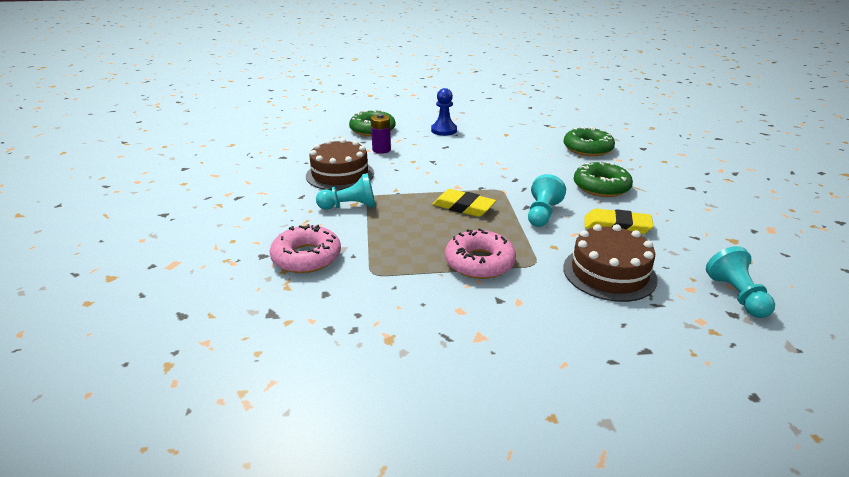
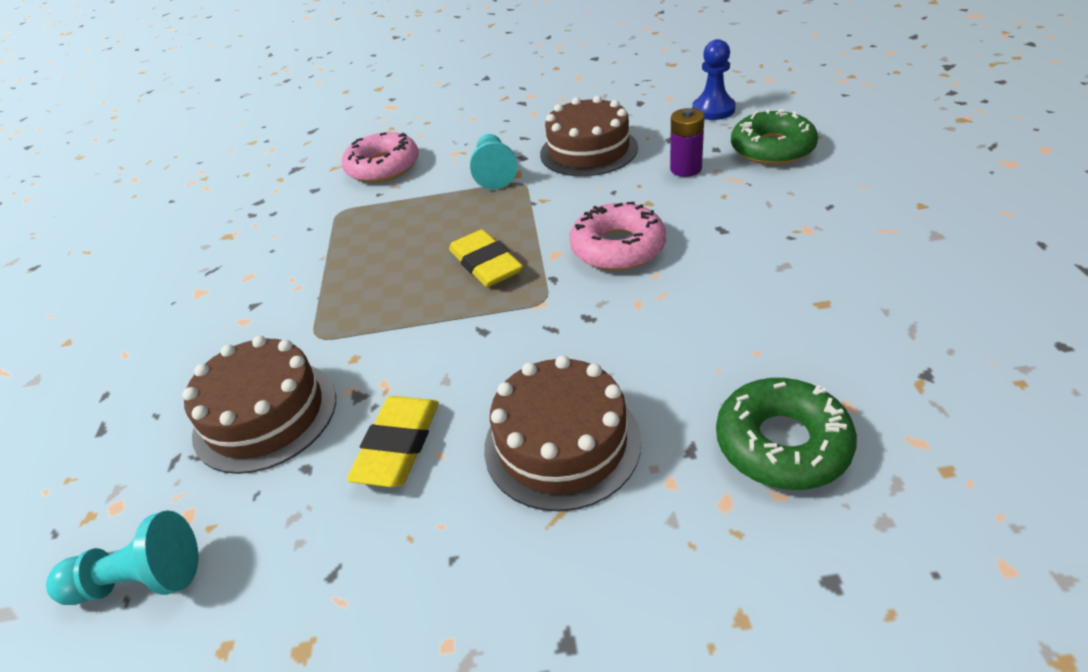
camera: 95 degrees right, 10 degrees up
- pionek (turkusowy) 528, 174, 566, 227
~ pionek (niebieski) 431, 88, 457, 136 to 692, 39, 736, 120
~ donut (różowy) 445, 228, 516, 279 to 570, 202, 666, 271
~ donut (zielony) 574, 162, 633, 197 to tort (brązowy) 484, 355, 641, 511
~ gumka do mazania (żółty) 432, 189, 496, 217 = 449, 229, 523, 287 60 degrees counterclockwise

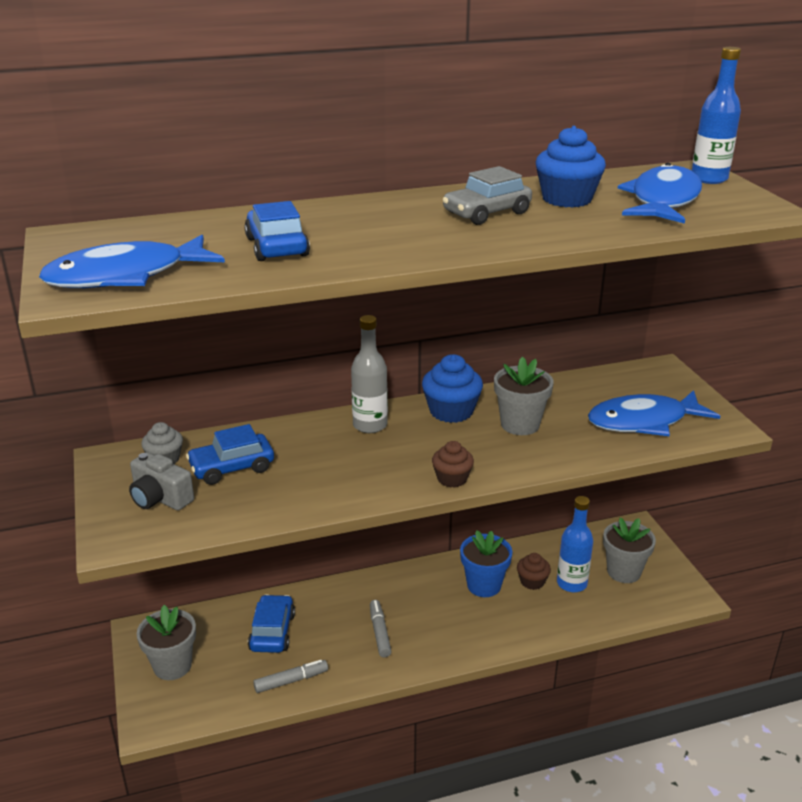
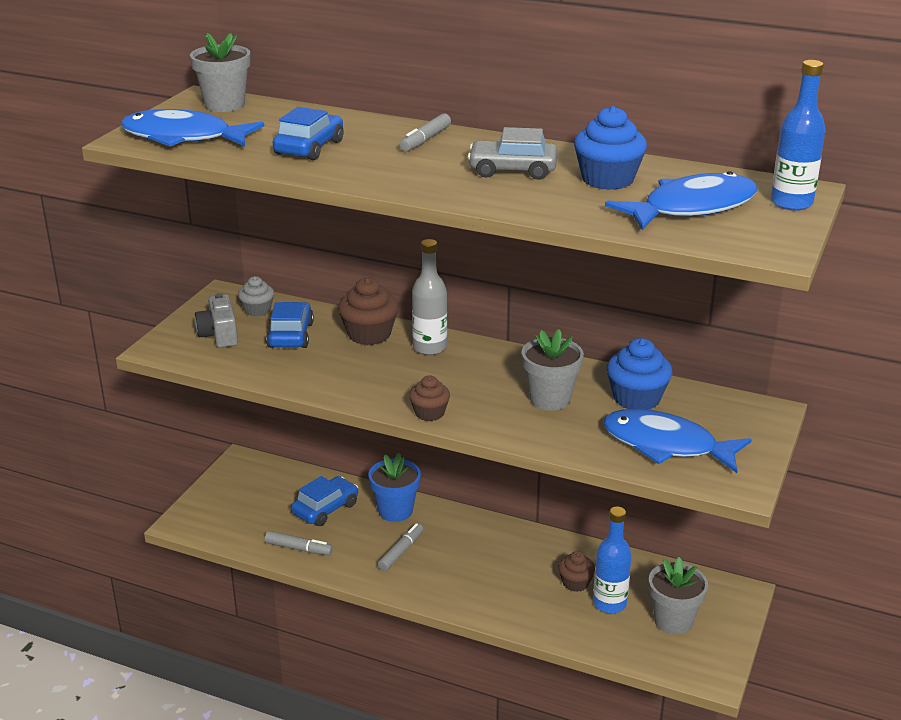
camera: 40 degrees right, 0 degrees up
+ muffinka (brązowy) 338, 278, 398, 345
+ flamaster (szary) 400, 113, 451, 151
~ doniczka (szary) 137, 605, 196, 680 to 190, 33, 250, 112
~ muffinka (niebieski) 422, 354, 483, 423 to 607, 338, 673, 410
~ doniczka (niebieski) 460, 530, 512, 597 to 368, 453, 421, 522
~ samochód (niebieski) 186, 424, 274, 485 = 266, 302, 314, 348 75 degrees clockwise

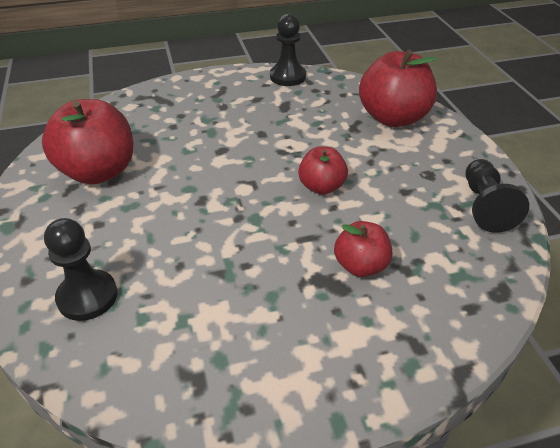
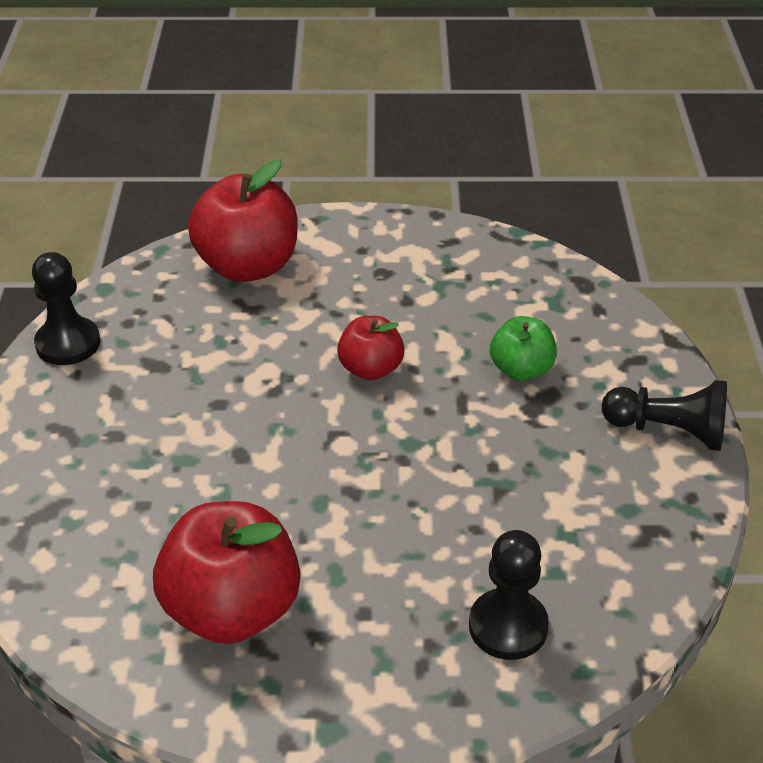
camera: 75 degrees left, 0 degrees up
~ pionek (czarny) 466, 159, 529, 233 to 602, 380, 727, 451
~ jabłko (czerwony) 334, 221, 392, 277 to jabłko (zielony) 490, 316, 557, 381

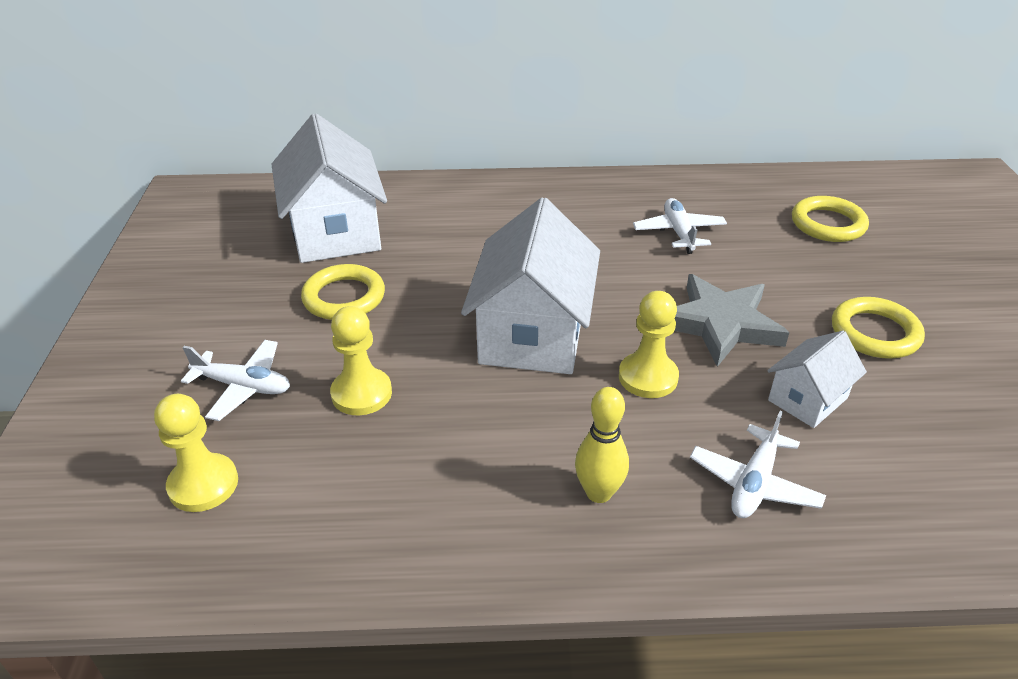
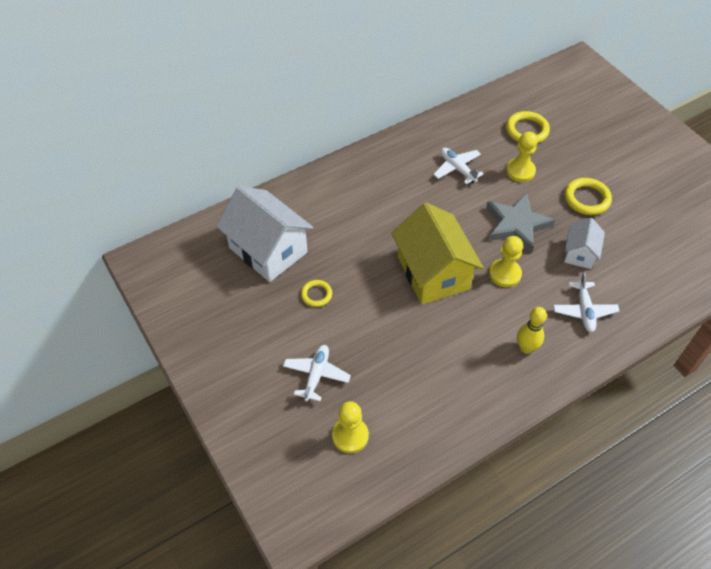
camera: 30 degrees left, 15 degrees up
~ pionek (żółty) 330, 306, 392, 415 to 506, 132, 538, 182
~ domek (biały) 461, 197, 600, 374 to domek (żółty) 391, 202, 484, 304
~ samolot (biały) 181, 340, 290, 421 = 283, 345, 351, 402 60 degrees counterclockwise
~ pierścień (żółty) 301, 264, 385, 320 = 301, 280, 332, 307 x0.62

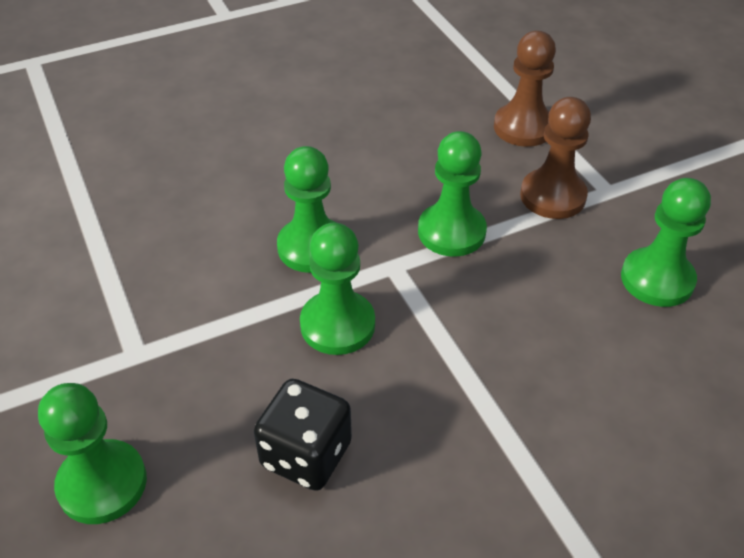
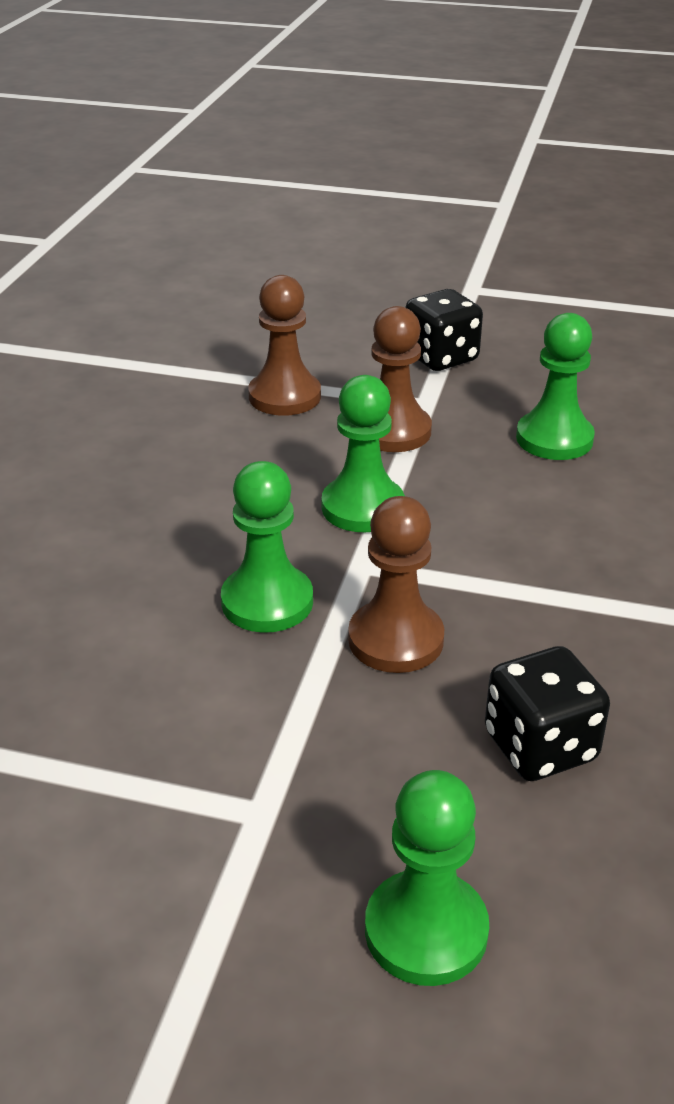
camera: 50 degrees left, 10 degrees down
+ kostka do gry (czarny) 405, 289, 483, 371
~ pionek (zielony) 300, 223, 375, 355 to pionek (brązowy) 348, 496, 444, 673

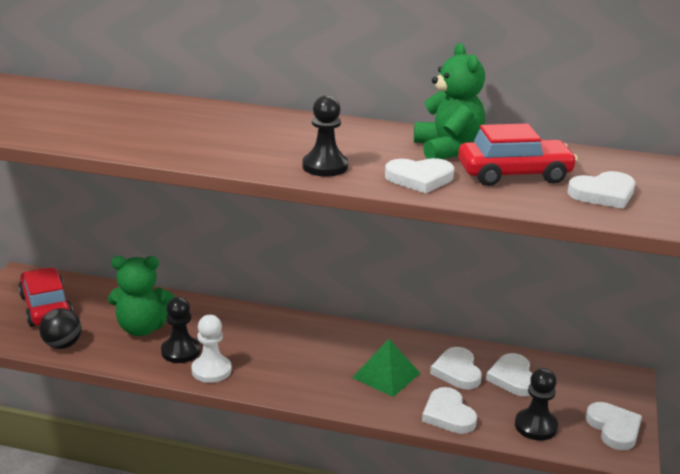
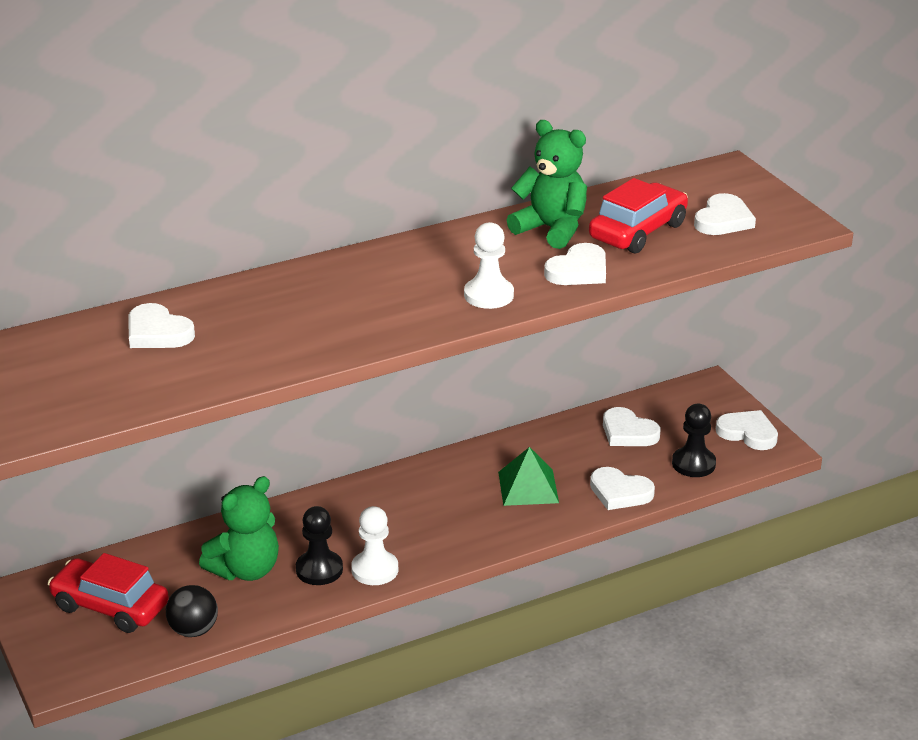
camera: 40 degrees left, 5 degrees up
~ serce (biały) 430, 347, 482, 389 to 128, 303, 195, 348
~ pionek (czarny) 302, 95, 348, 177 to pionek (biały) 464, 222, 514, 309

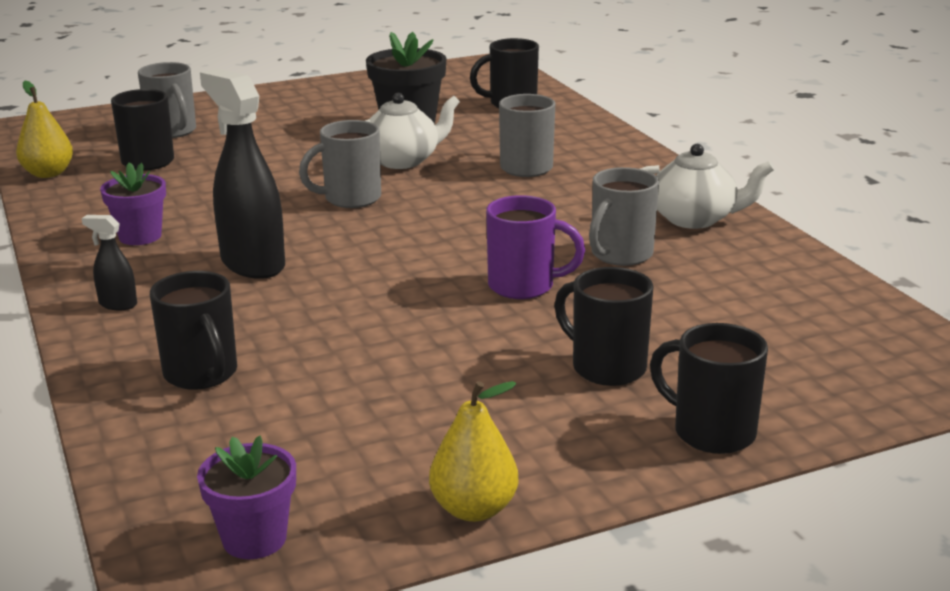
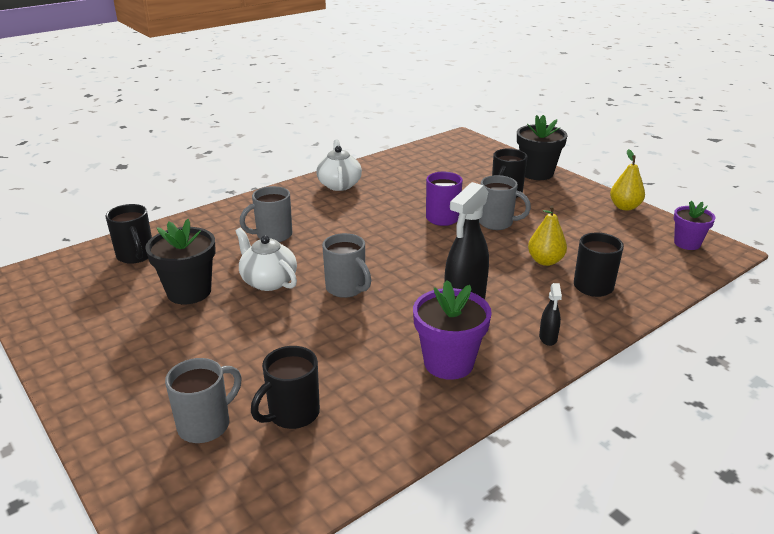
camera: 105 degrees left, 5 degrees up
~ gruszka (żółty) 16, 81, 73, 178 to 528, 206, 567, 266
~ kubek (szary) 589, 167, 659, 266 to 479, 175, 531, 230
~ kubek (czarny) 650, 323, 768, 454 to doniczka (czarny) 517, 115, 567, 180
~ doniczka (fioletowy) 100, 162, 166, 245 = 413, 280, 492, 380 x1.55

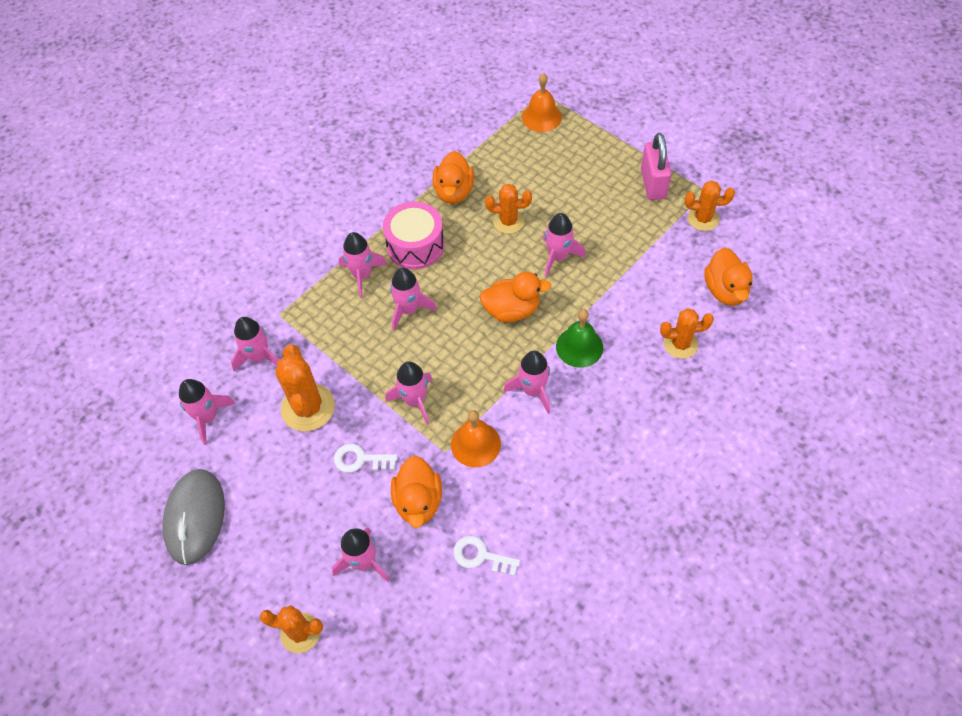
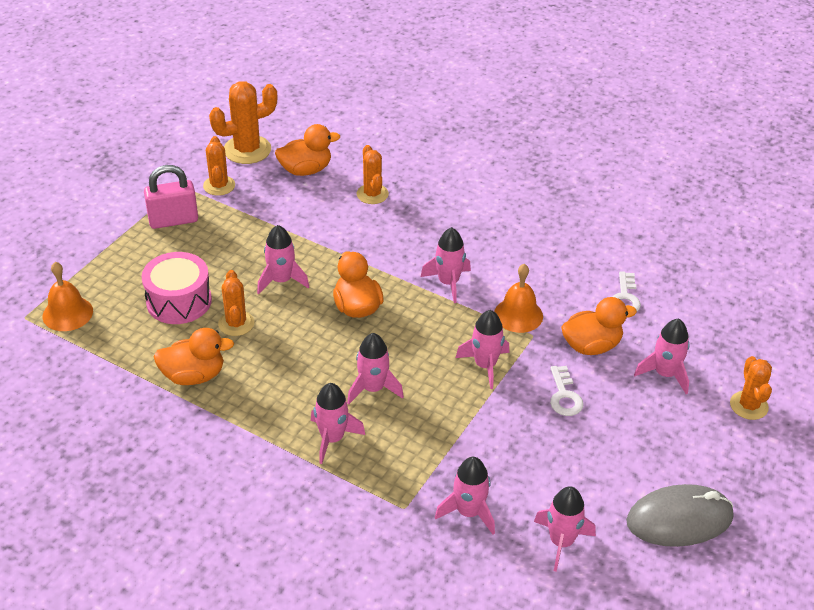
camera: 105 degrees left, 15 degrees down
- dzwonek (zielony) 556, 309, 603, 368
~ kaktus (pomarańczowy) 275, 344, 335, 432 to 209, 81, 277, 164
~ bęben (różowy) 383, 201, 444, 269 to 142, 252, 212, 324

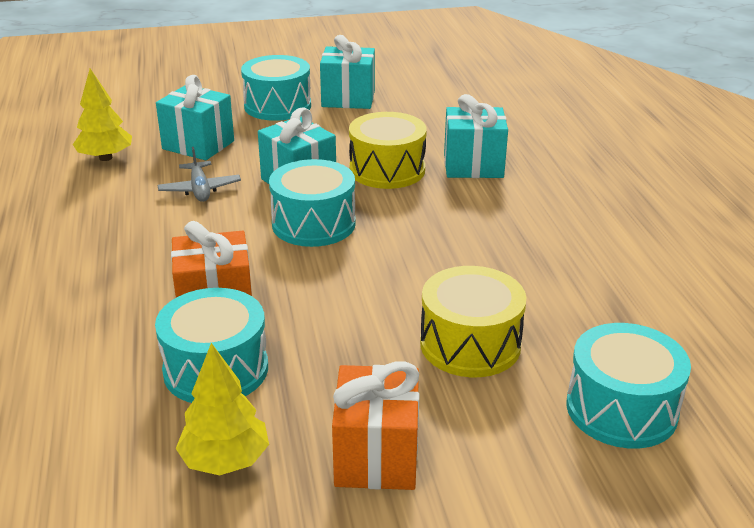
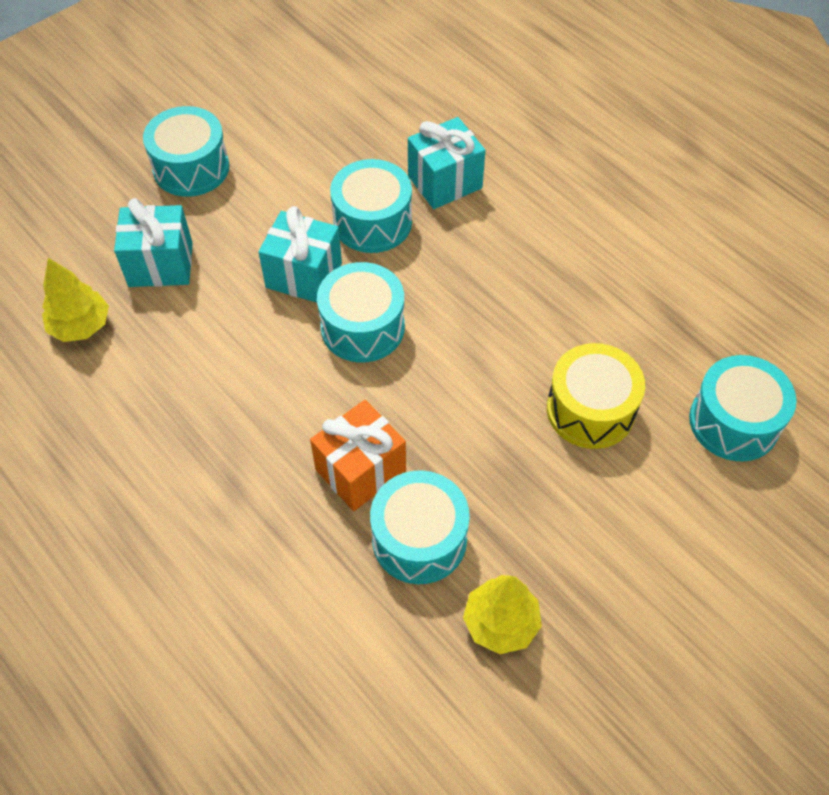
camera: 30 degrees left, 25 degrees up
- samolot (szary) 158, 147, 241, 202
- prezent (turkusowy) 320, 35, 375, 109
- prezent (pomarańczowy) 332, 362, 419, 490
~ bęben (żółty) 349, 112, 427, 189 to bęben (turkusowy) 330, 159, 412, 253

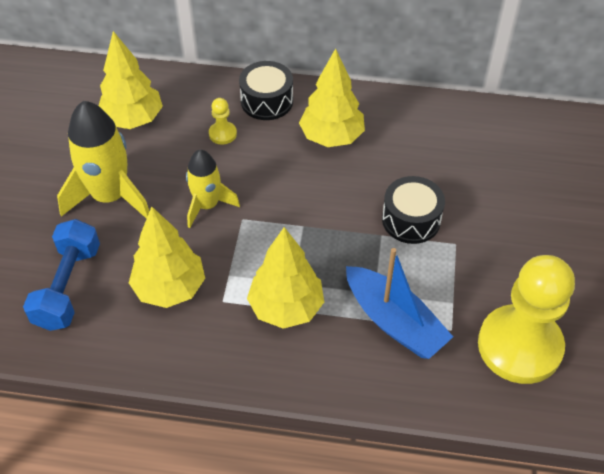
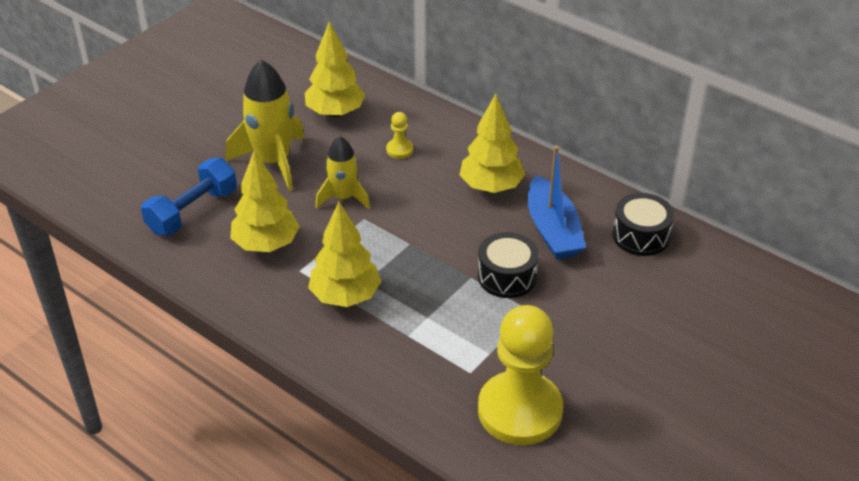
camera: 30 degrees right, 10 degrees down
~ bęben (czarny) 239, 61, 293, 120 to 612, 193, 674, 256
~ łódka (niebieski) 346, 248, 453, 359 to 528, 146, 586, 259

